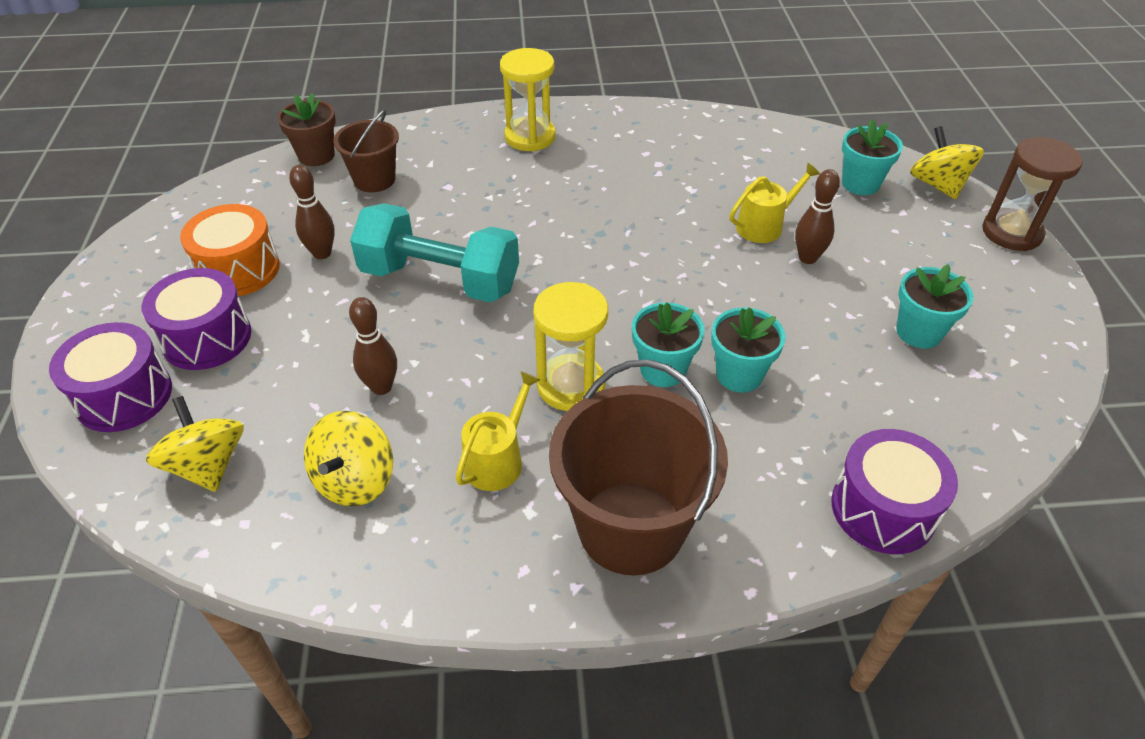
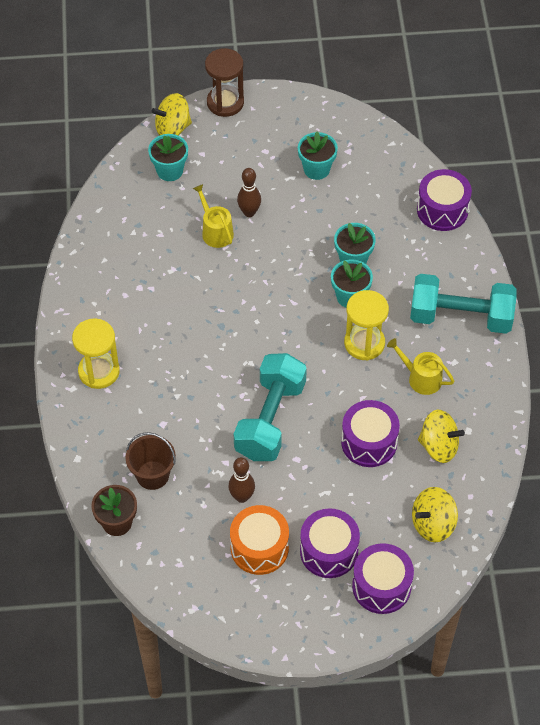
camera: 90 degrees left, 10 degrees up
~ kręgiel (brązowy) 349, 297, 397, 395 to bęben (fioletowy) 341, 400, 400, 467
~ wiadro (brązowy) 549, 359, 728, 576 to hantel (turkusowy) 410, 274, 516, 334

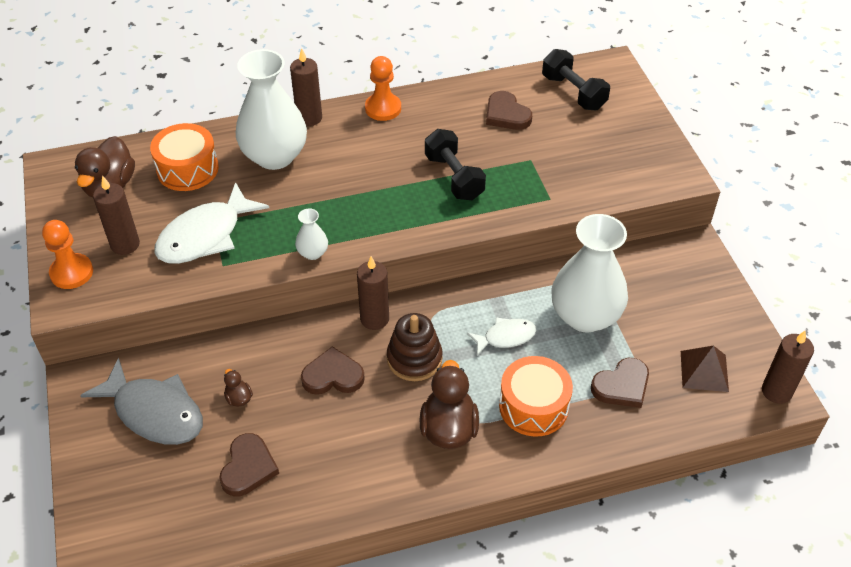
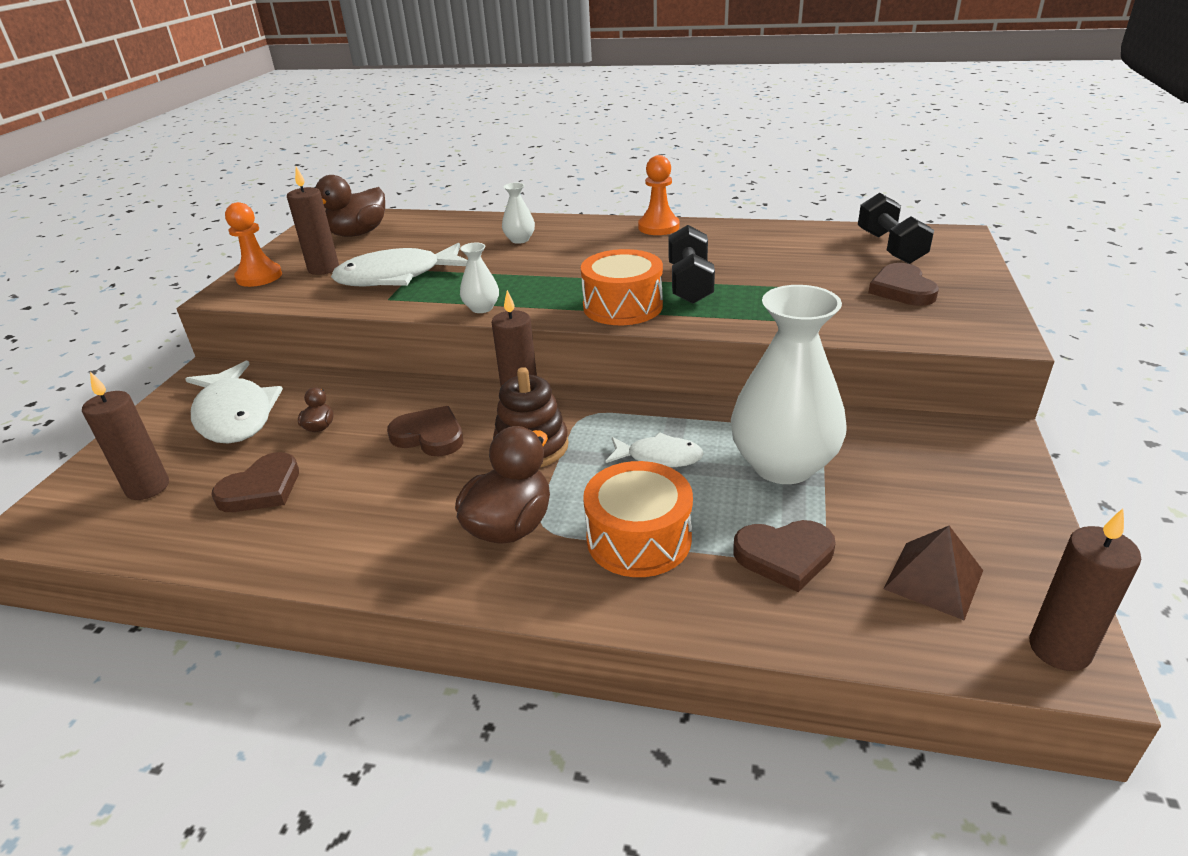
camera: 30 degrees right, 15 degrees down
~ bęben (pomarańczowy) 150, 123, 219, 191 to 581, 249, 663, 325
~ świeca (brązowy) 290, 48, 322, 126 to 82, 372, 169, 500
~ serce (brązowy) 486, 91, 532, 130 to 868, 263, 939, 306
~ ryba (szary) 80, 358, 203, 445 to ryba (biały) 185, 361, 283, 444
~ wazon (biały) 236, 49, 307, 170 = 502, 183, 535, 244 x0.43

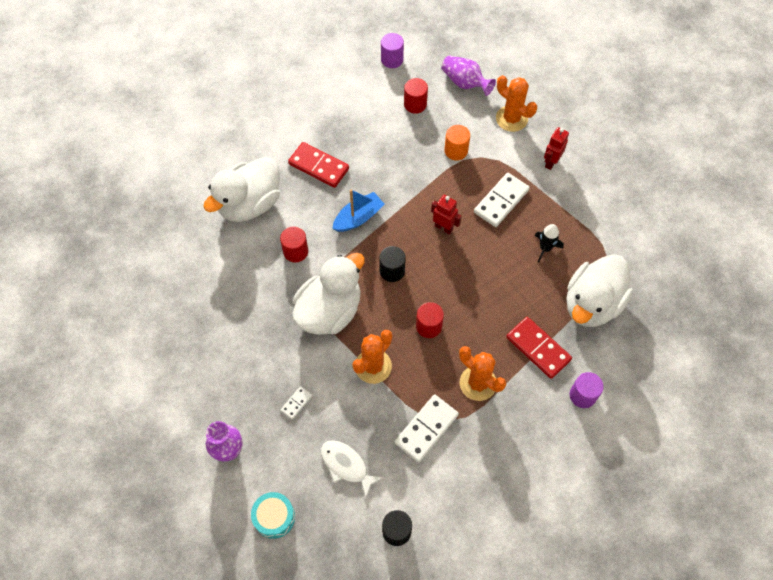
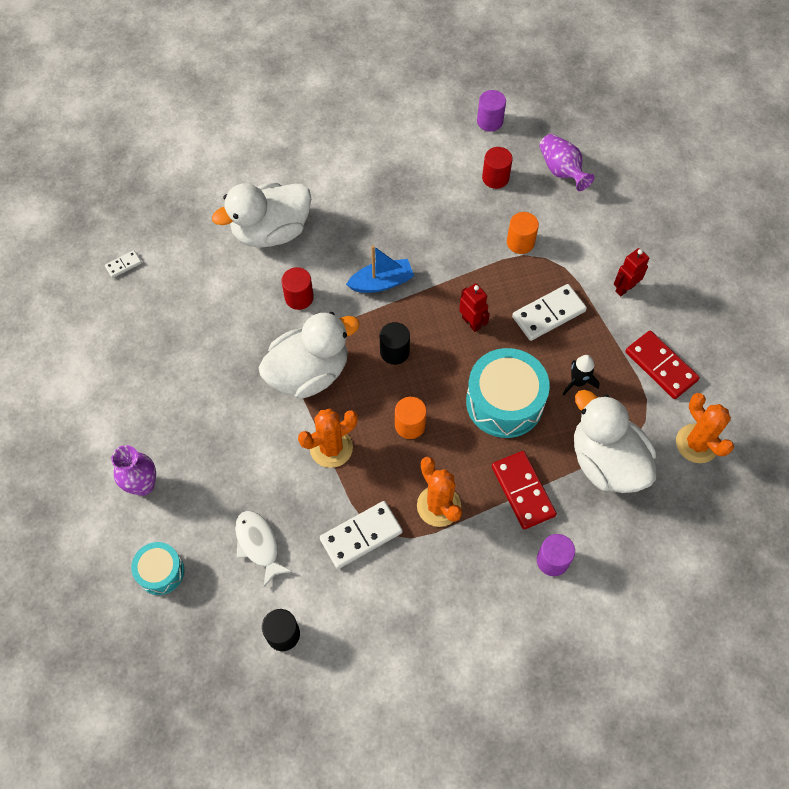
camera: 20 degrees right, 0 degrees up
+ bęben (turkusowy) 466, 348, 550, 438
~ kostka domina (biały) 281, 386, 312, 420 to 105, 250, 142, 278
~ kostka domina (czerwony) 288, 142, 349, 188 to 625, 331, 700, 399
~ kaktus (pomarańczowy) 496, 75, 537, 132 to 676, 393, 734, 463
~ walec (czerwony) 416, 302, 444, 338 to walec (pomarańczowy) 395, 397, 426, 439
~ kaczka (biały) 566, 254, 633, 327 = 574, 390, 656, 493 90 degrees clockwise

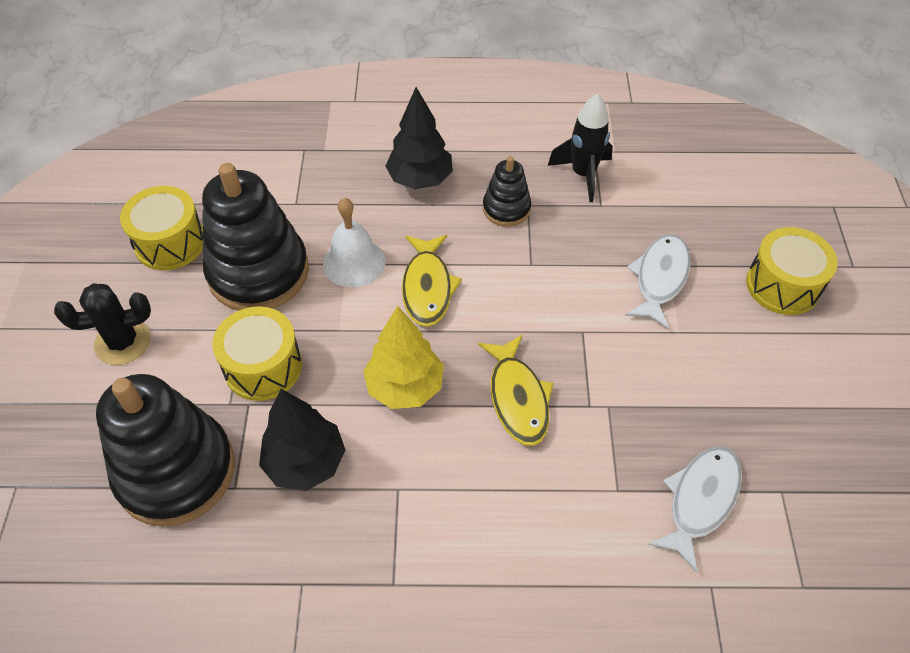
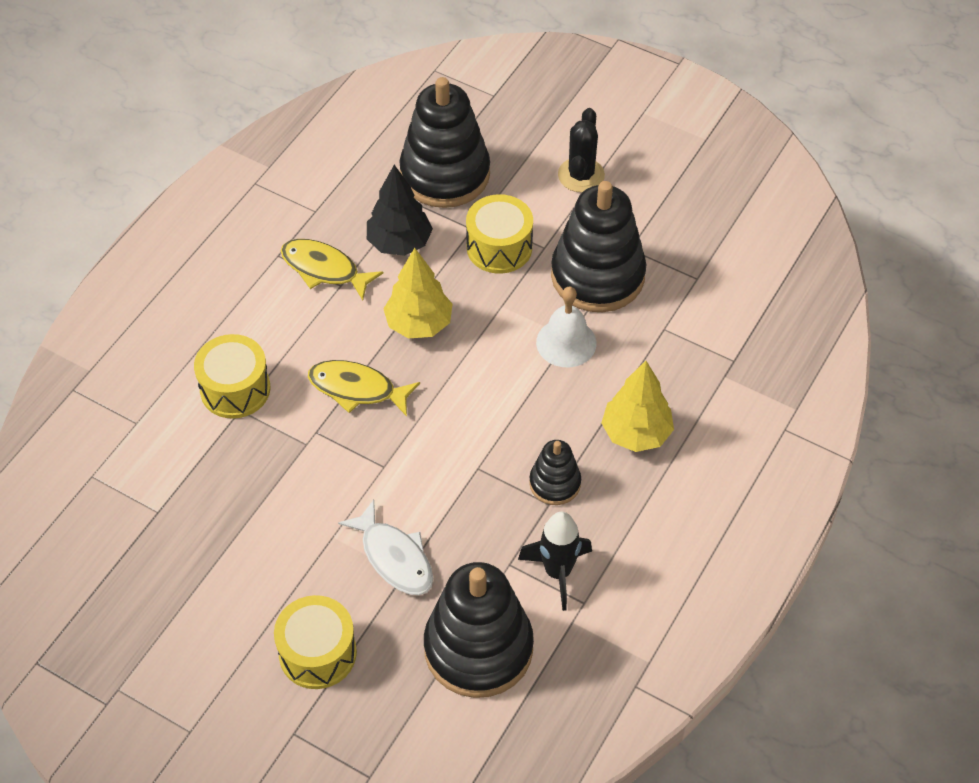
camera: 120 degrees right, 0 degrees up
- ryba (biały) 648, 446, 742, 573
+ zabawka nakładanka (czarny) 424, 562, 534, 698
~ bęben (żółty) 120, 186, 203, 270 to 194, 334, 271, 419
~ ryba (żółty) 402, 235, 462, 327 to 281, 239, 383, 301
~ drzewko (czarny) 385, 87, 453, 189 to drzewko (żółty) 601, 361, 674, 452

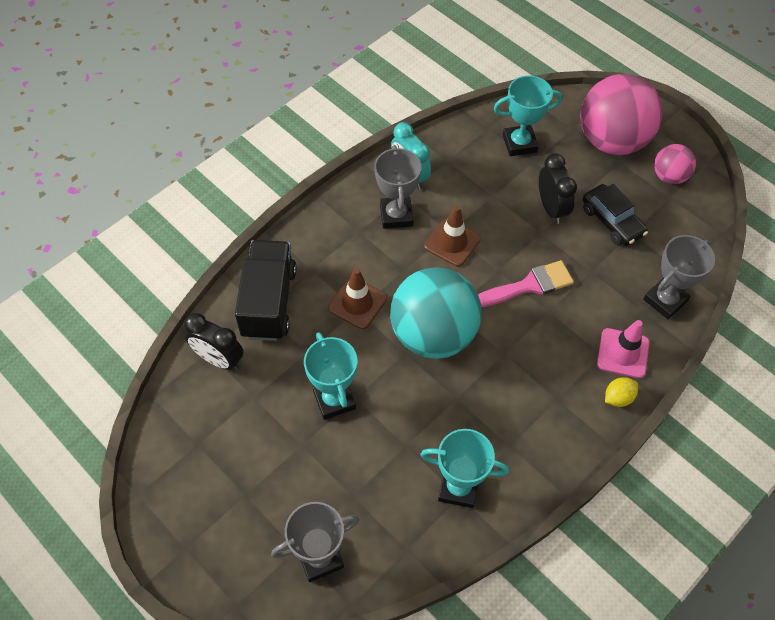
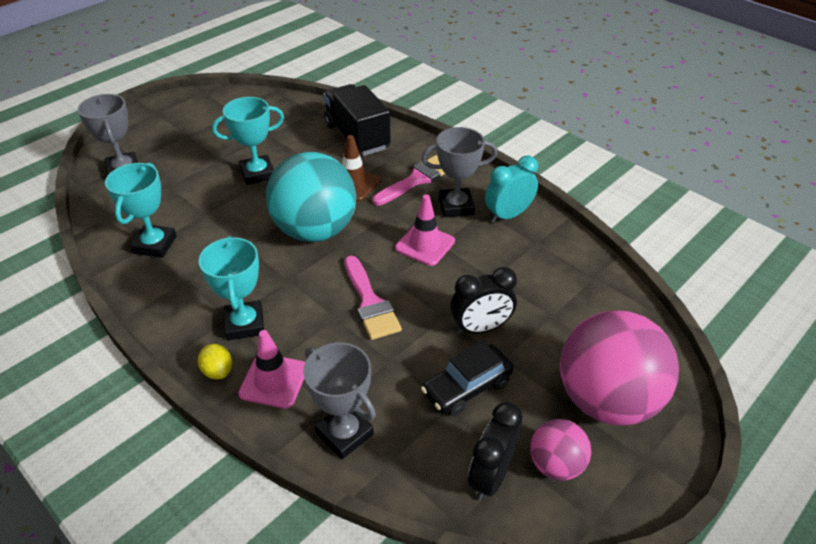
camera: 90 degrees right, 15 degrees down
+ pędzel (różowy) 372, 155, 445, 206
~ budzik (czarny) 184, 313, 244, 370 to 468, 402, 523, 501
~ puchar (turkusowy) 494, 75, 562, 156 to 198, 236, 264, 340
~ pachołek (brązowy) 424, 205, 481, 267 to pachołek (różowy) 395, 194, 455, 266
~ ciężarówka (czarny) 235, 240, 297, 341 = 323, 84, 391, 156 120 degrees counterclockwise

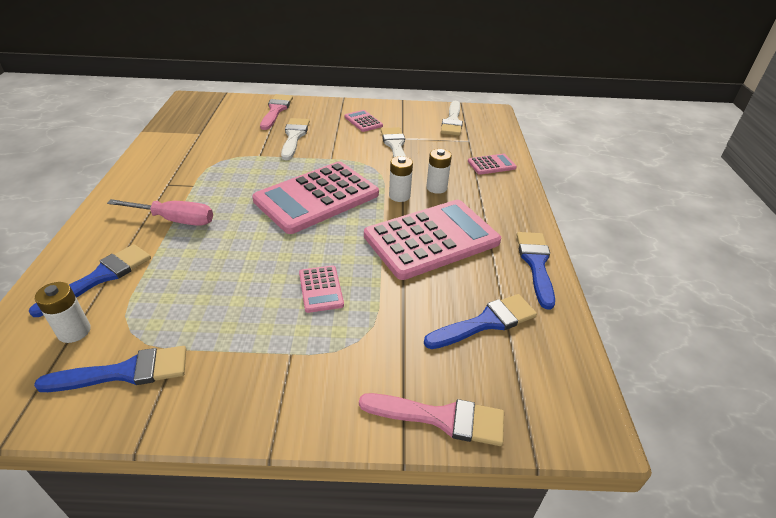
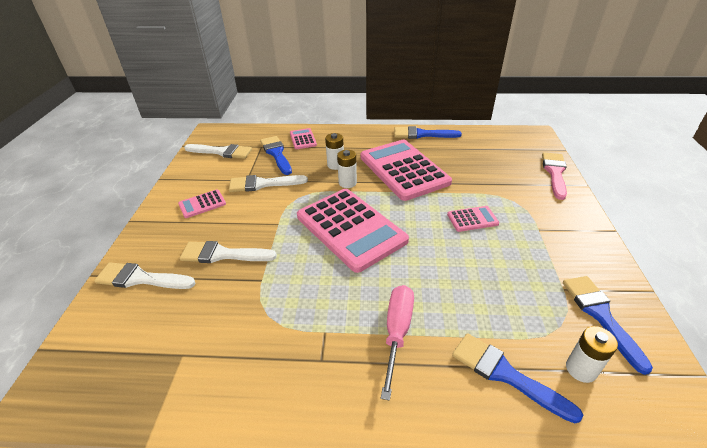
camera: 85 degrees left, 0 degrees up
~ pędzel (niebieski) 424, 294, 537, 349 to 260, 136, 292, 175
~ pędzel (różowy) 260, 94, 293, 130 to pędzel (biały) 94, 262, 195, 289

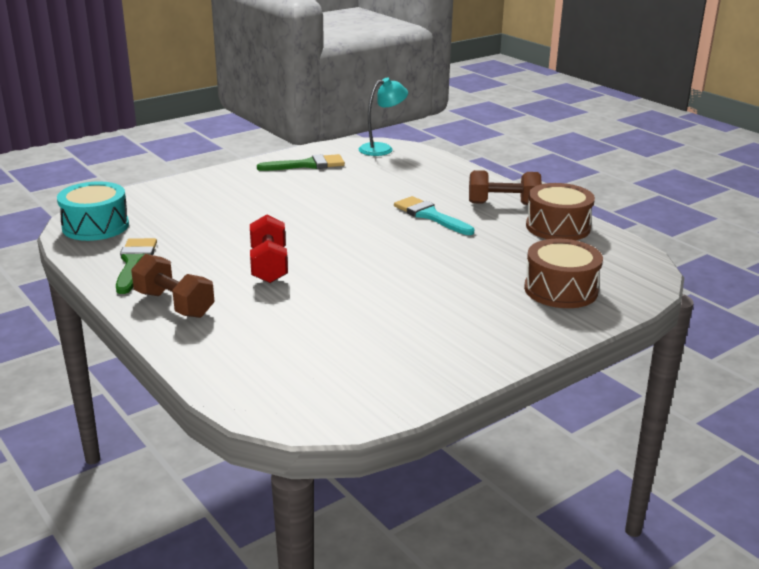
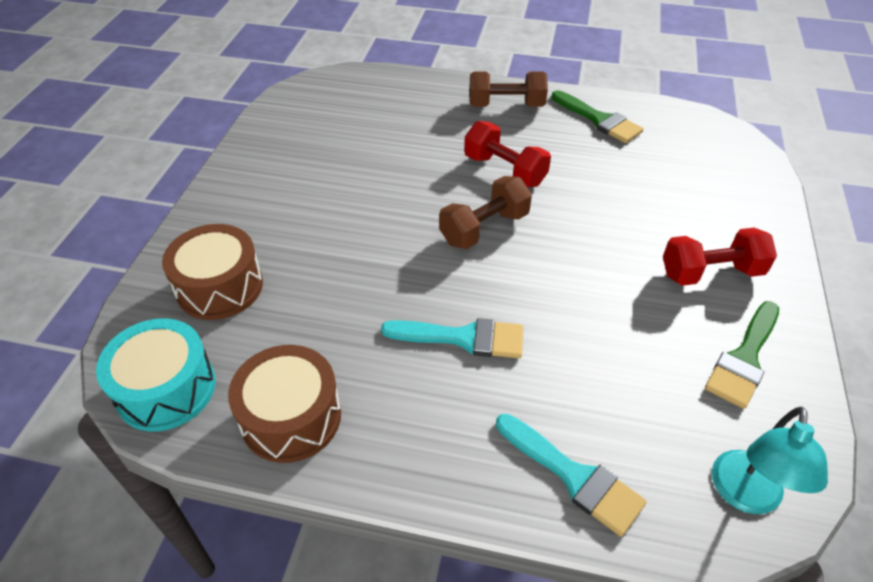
camera: 140 degrees right, 20 degrees up
+ pędzel (turkusowy) 496, 414, 647, 537
+ hantel (czerwony) 663, 228, 777, 286
~ bęben (turkusowy) 57, 181, 129, 241 to 96, 318, 216, 432
~ hantel (brązowy) 469, 170, 542, 205 to 439, 176, 532, 249

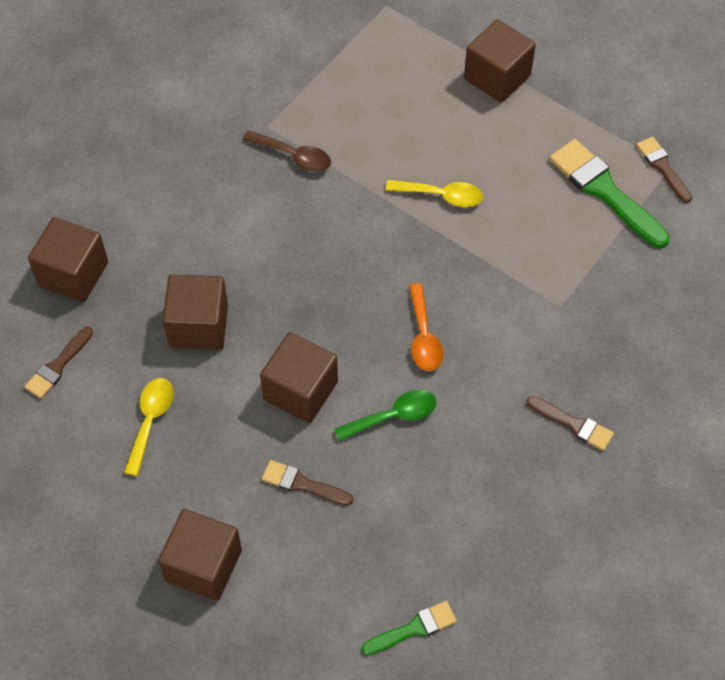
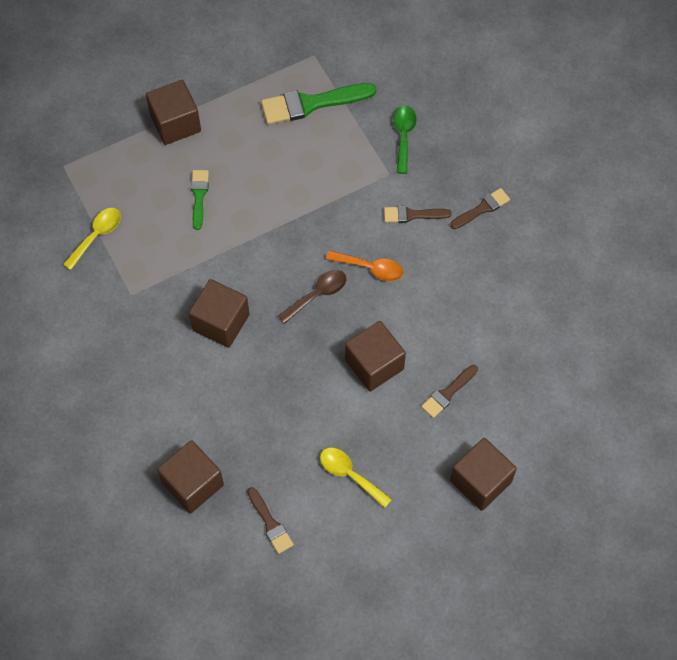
camera: 65 degrees left, 5 degrees up
~ sześcian (brązowy) 163, 274, 228, 350 to 189, 279, 250, 348
~ łyżka (brązowy) 243, 130, 331, 172 to 278, 270, 346, 324
~ łyżka (zielony) 334, 390, 437, 441 to 393, 106, 417, 174
~ pędzel (zielony) 361, 601, 457, 655 to 191, 170, 209, 230
~ łyżka (żółty) 386, 180, 483, 207 to 63, 208, 121, 270
~ pędzel (brązowy) 636, 137, 692, 203 to 384, 206, 452, 223

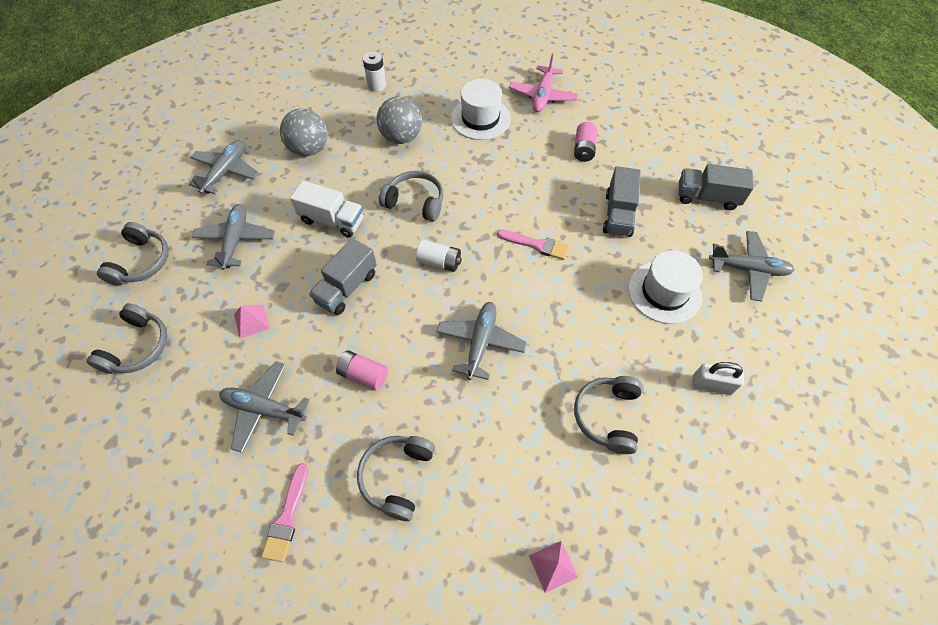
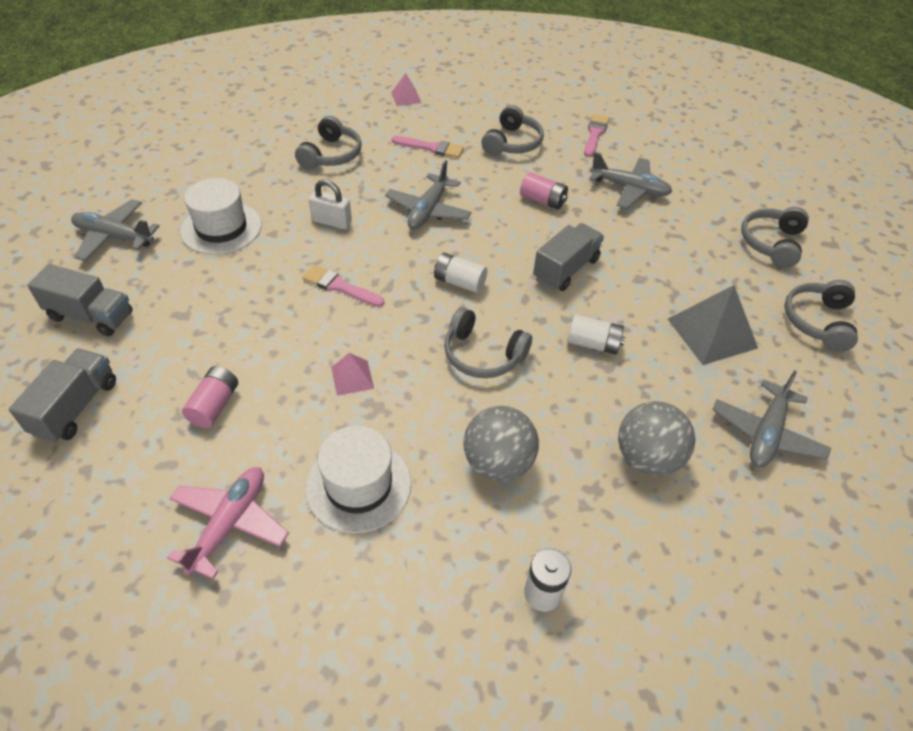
camera: 175 degrees left, 10 degrees down
+ pędzel (różowy) 392, 136, 464, 158
~ piramida (różowy) 234, 305, 270, 338 to 331, 353, 374, 396
~ ciężarówka (szary) 603, 166, 641, 237 to 9, 349, 116, 443
~ kłódka (biały) 692, 362, 744, 395 to 309, 179, 352, 229
~ samolot (szary) 191, 204, 275, 270 to piramida (szary) 668, 285, 758, 365
~ ciężarówka (biały) 290, 180, 364, 238 to bateria (biały) 567, 314, 625, 354

